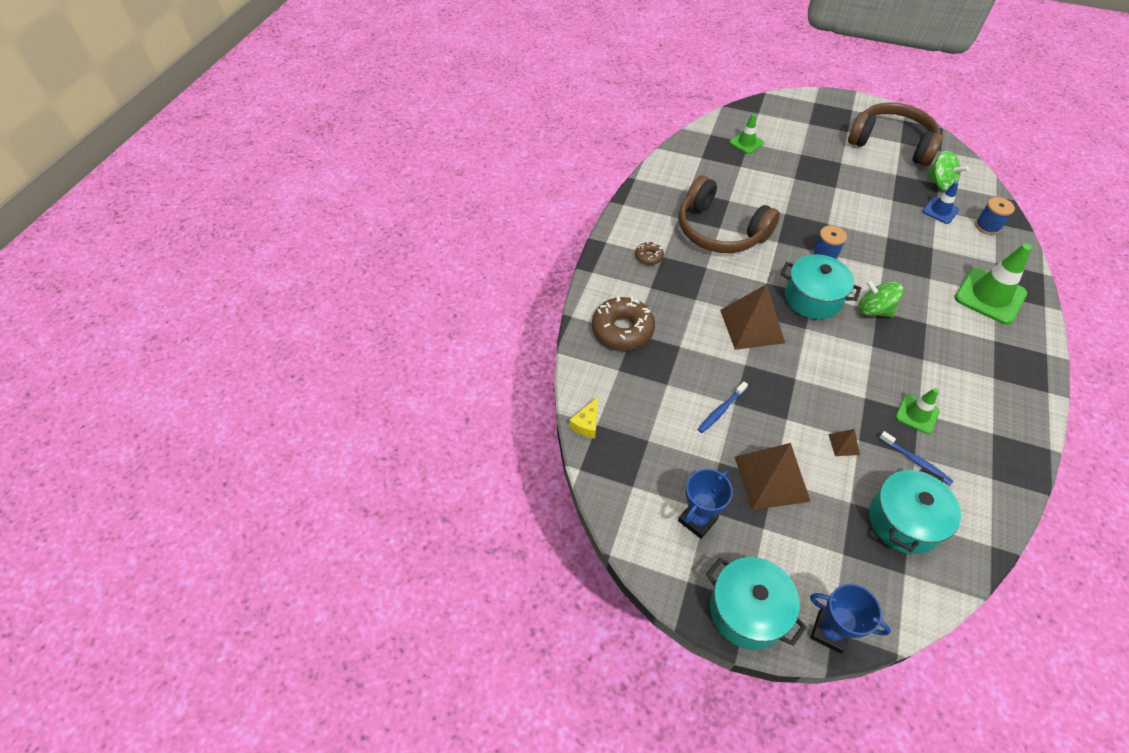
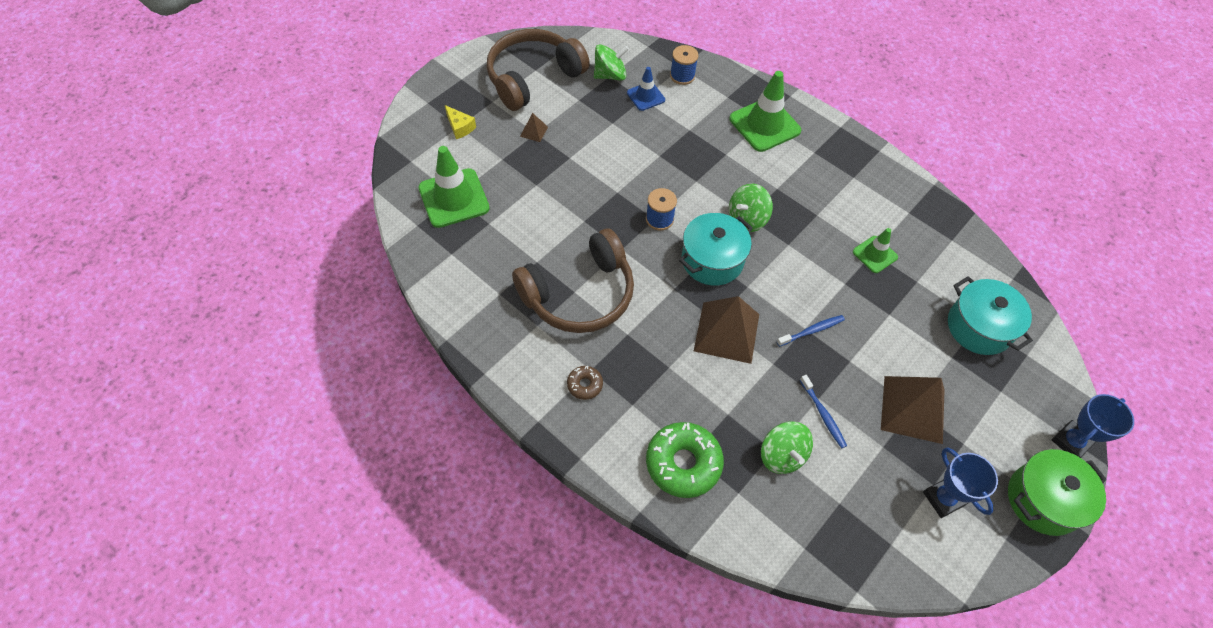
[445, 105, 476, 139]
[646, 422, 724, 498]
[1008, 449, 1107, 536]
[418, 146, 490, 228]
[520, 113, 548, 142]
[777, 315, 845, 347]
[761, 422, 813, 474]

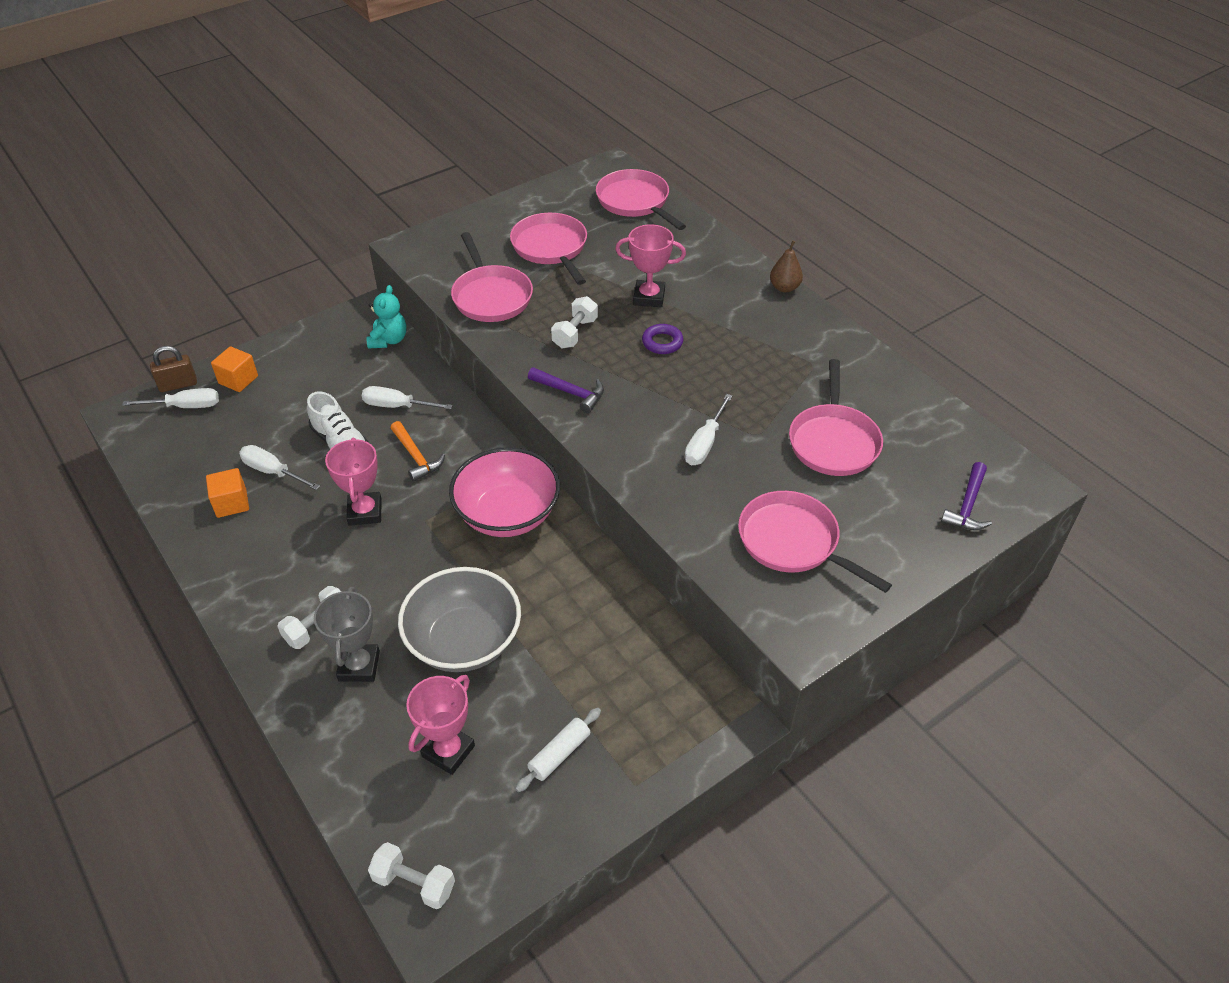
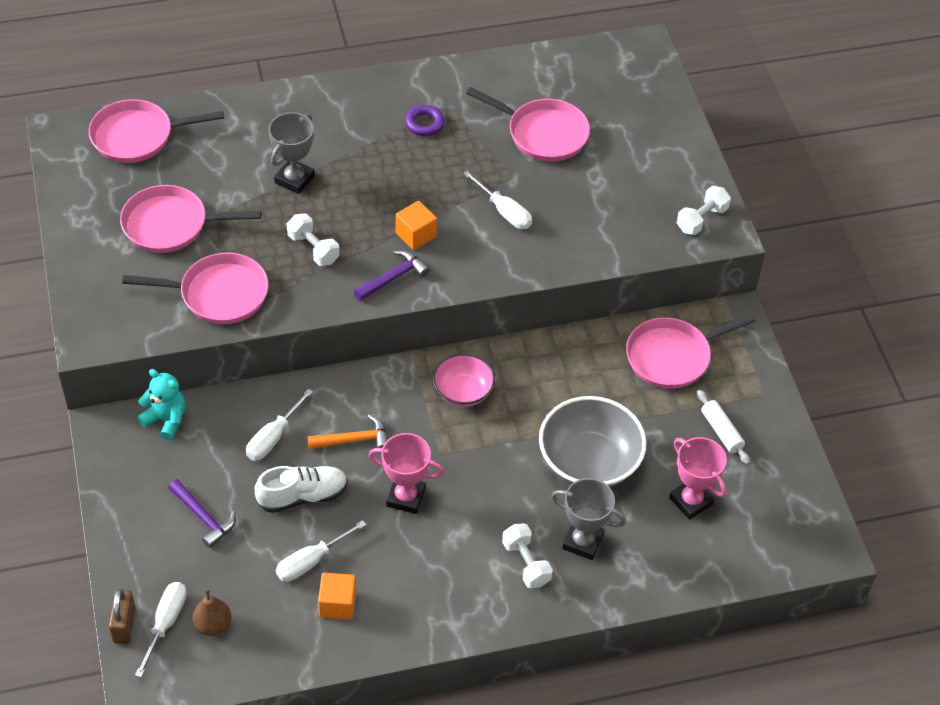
[396, 201, 437, 250]
[677, 186, 731, 235]
[433, 353, 495, 407]
[268, 112, 315, 194]
[405, 105, 444, 136]
[626, 314, 757, 389]
[192, 589, 231, 636]
[168, 479, 236, 548]

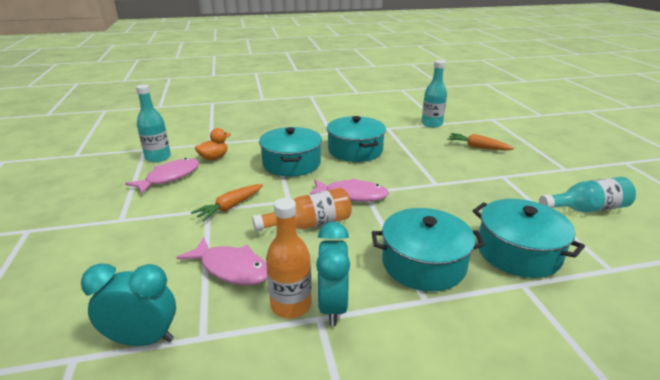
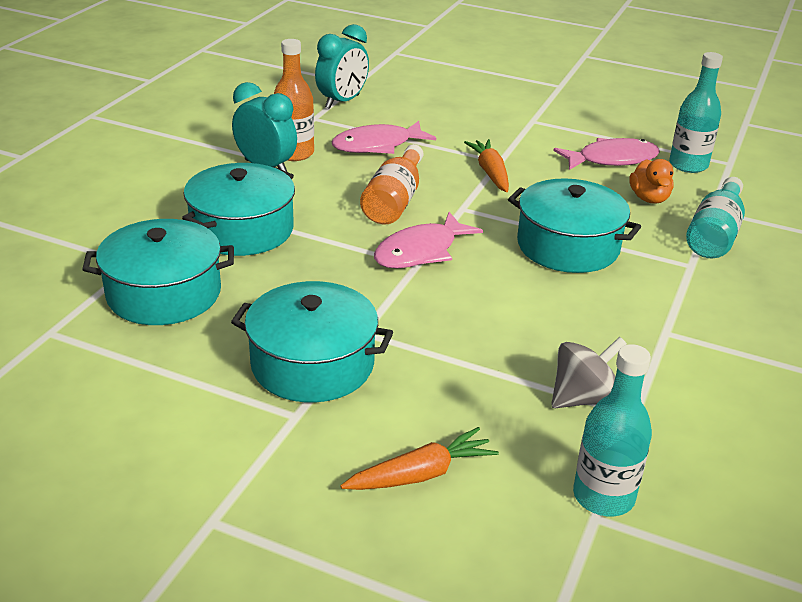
[553, 138, 660, 170]
[231, 281, 393, 402]
[686, 177, 745, 258]
[551, 337, 627, 408]

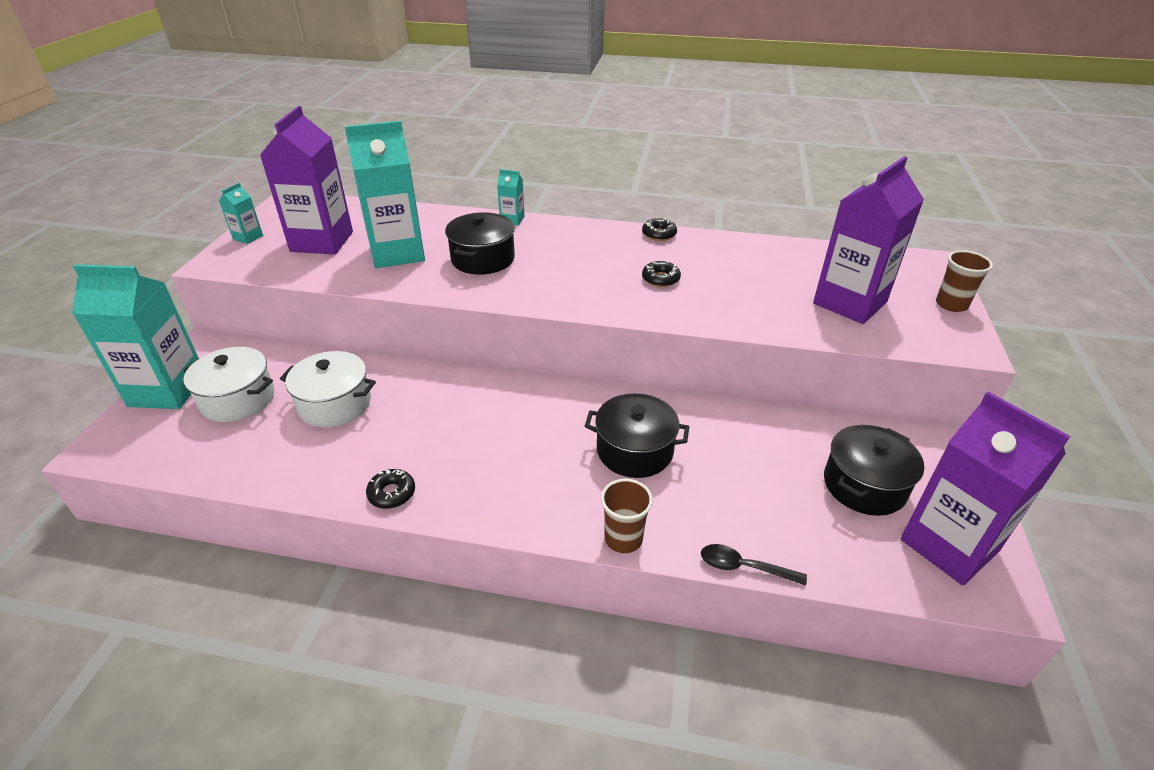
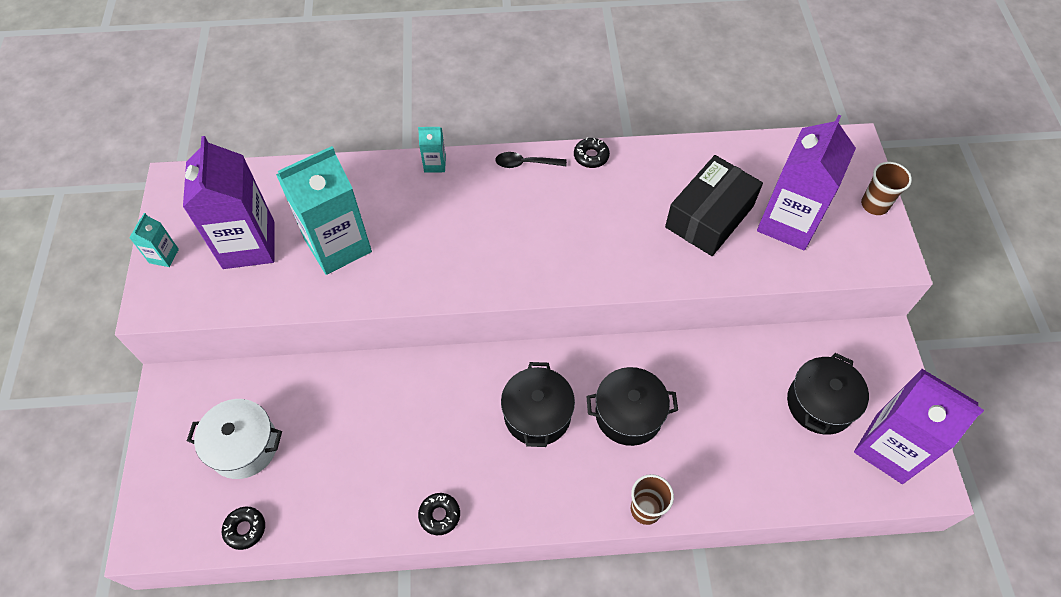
[72, 264, 198, 409] (first image)
[280, 351, 376, 427] (first image)
[501, 362, 575, 447]
[222, 507, 265, 550]
[495, 152, 567, 168]
[665, 155, 763, 256]

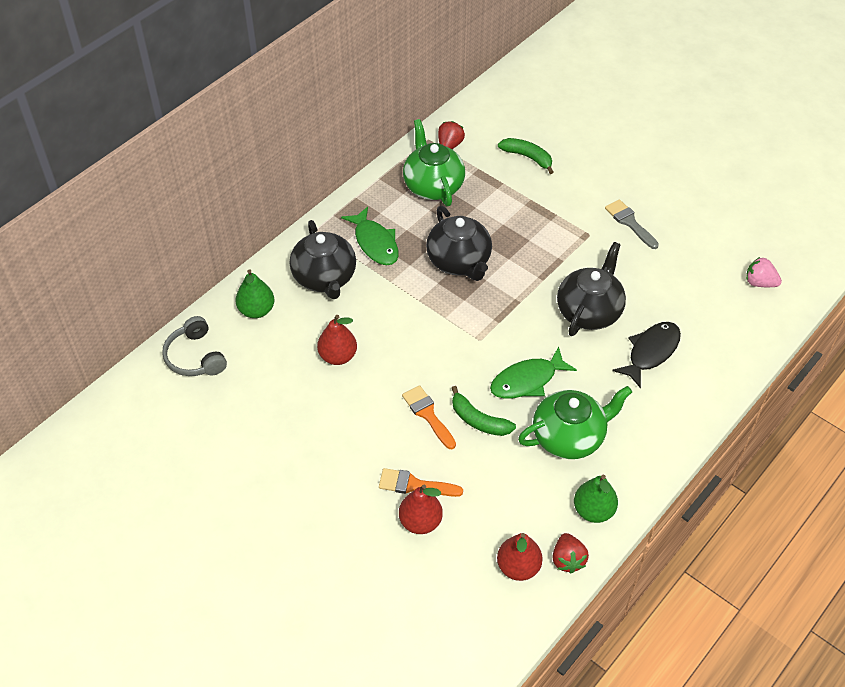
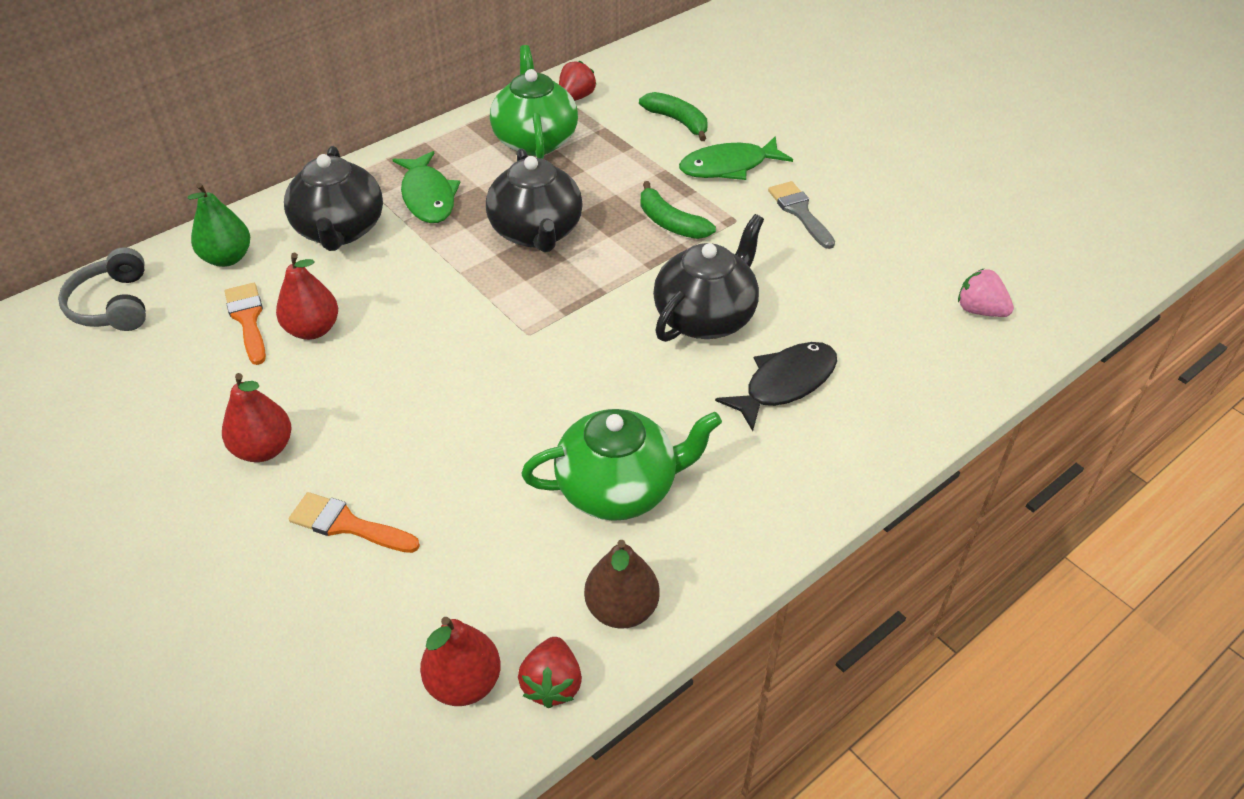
[222, 373, 292, 462]
[225, 283, 266, 365]
[641, 181, 716, 239]
[679, 136, 793, 180]
[584, 540, 660, 629]

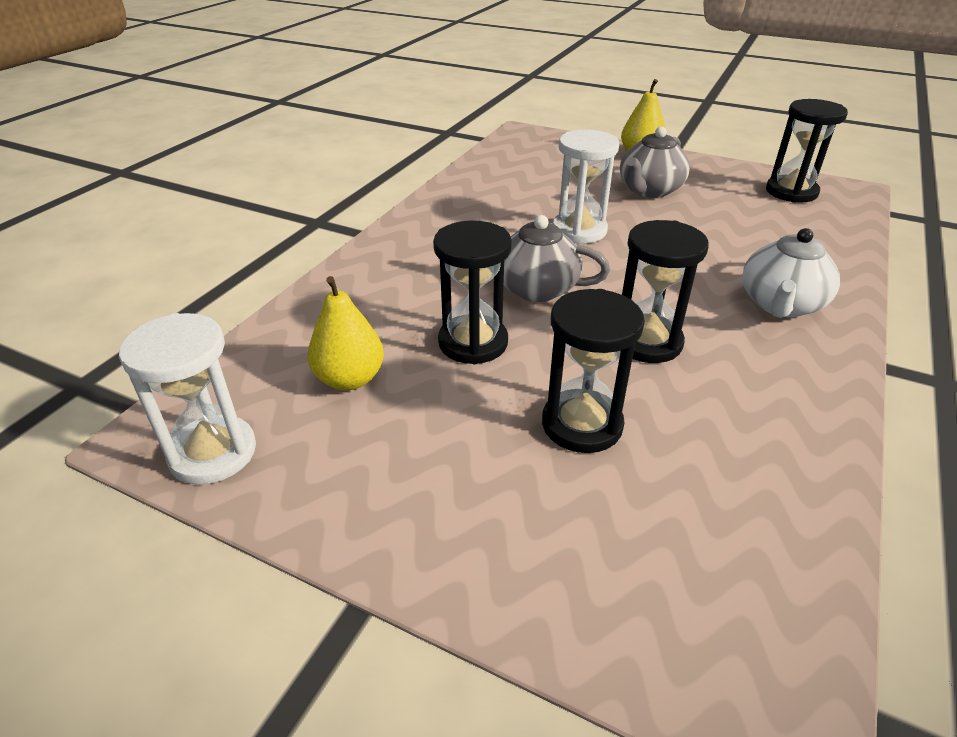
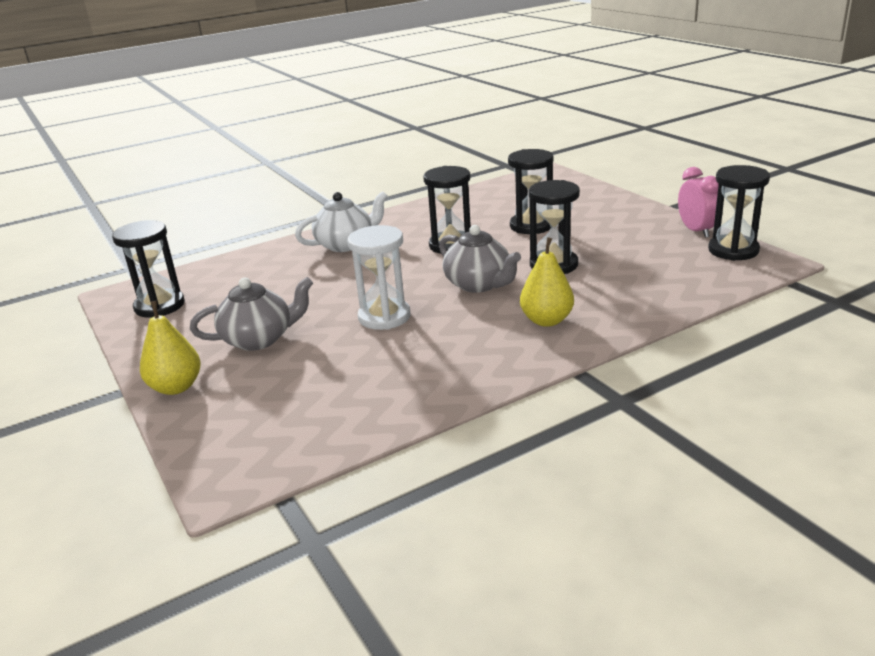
[708, 165, 770, 261]
[520, 237, 574, 327]
[678, 167, 719, 238]

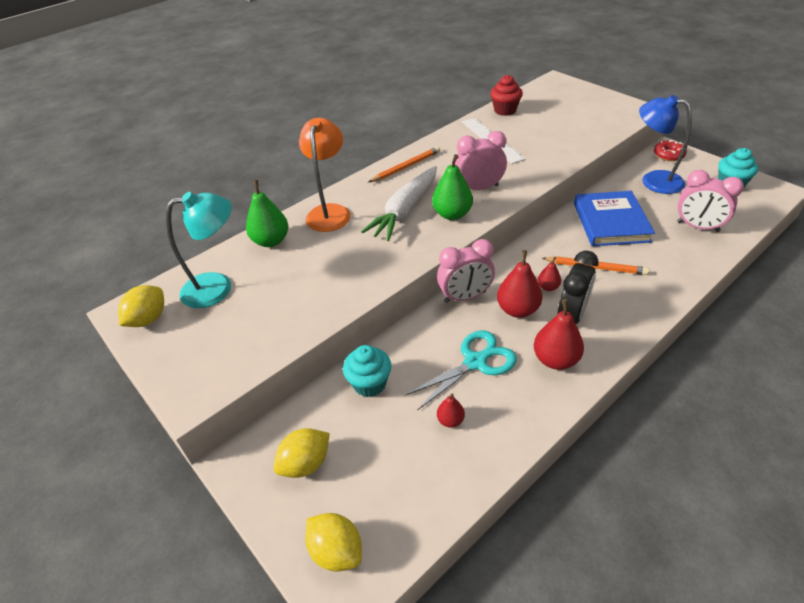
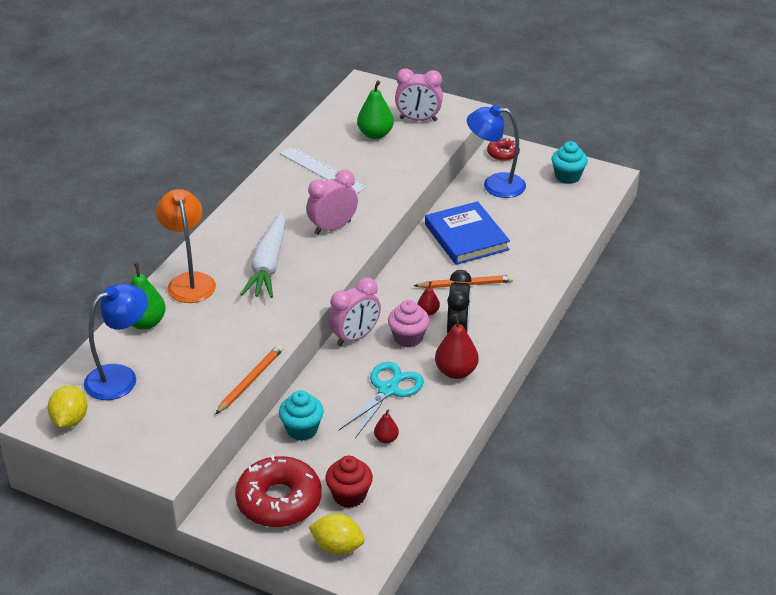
[84, 283, 148, 400]
[235, 455, 322, 527]
[215, 344, 284, 414]
[357, 80, 394, 139]
[325, 456, 373, 508]
[388, 300, 430, 348]
[395, 68, 443, 121]

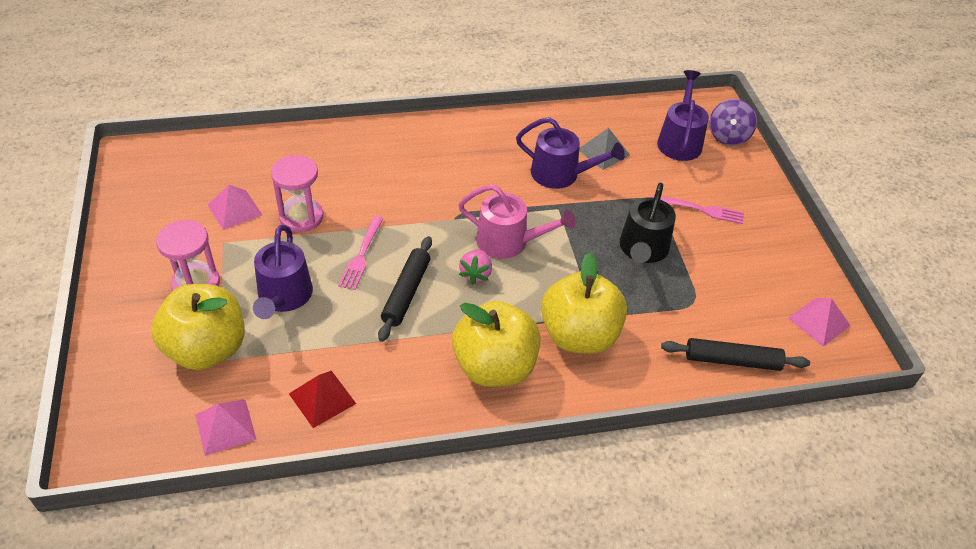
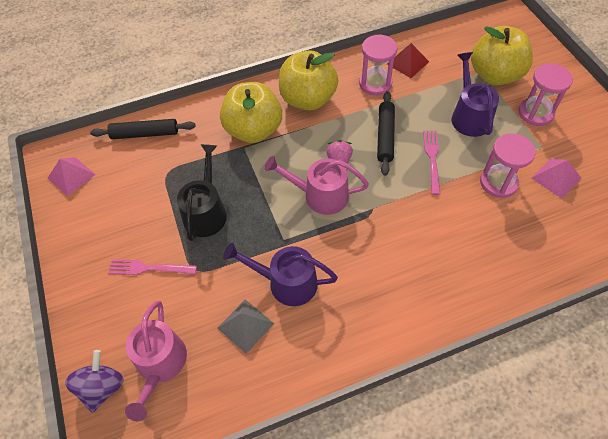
[195, 400, 257, 456] (first image)
[125, 301, 187, 421]
[359, 34, 397, 96]

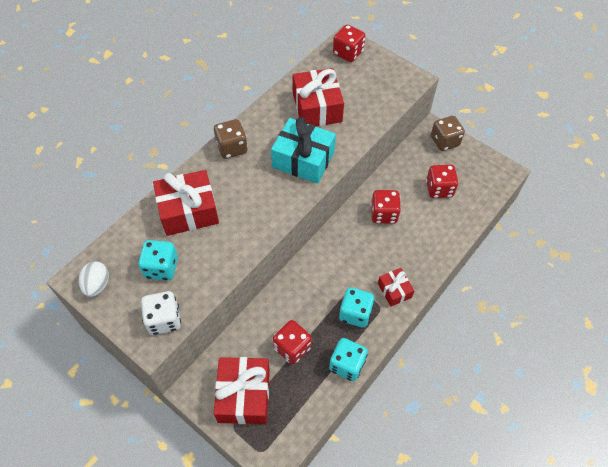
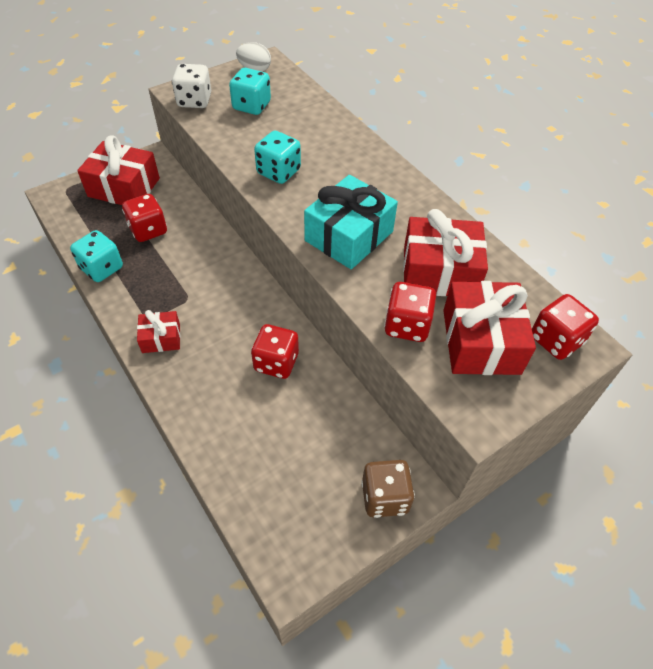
[443, 281, 536, 375]
[214, 119, 248, 159] (first image)
[254, 130, 301, 184]
[384, 282, 436, 342]

